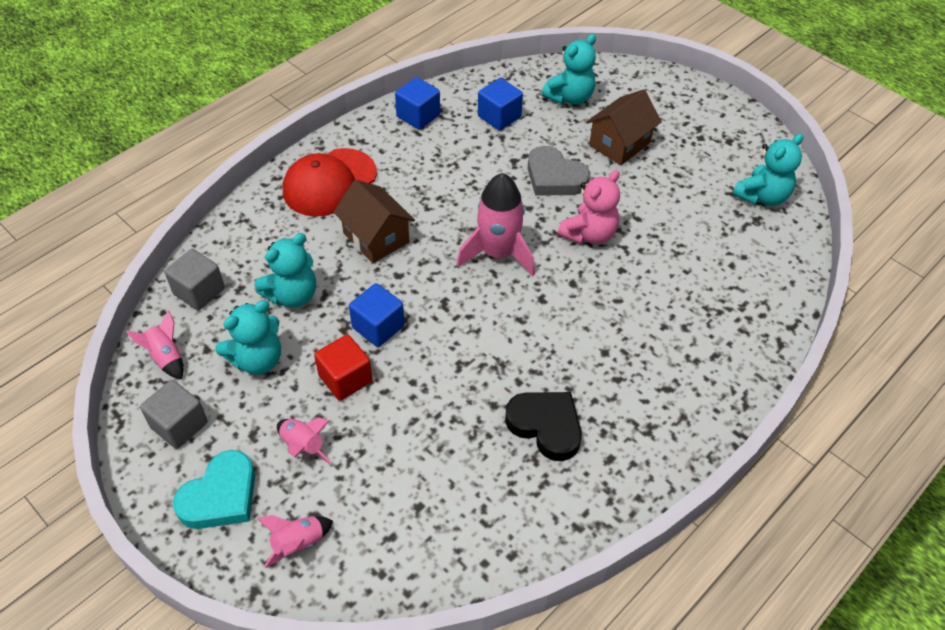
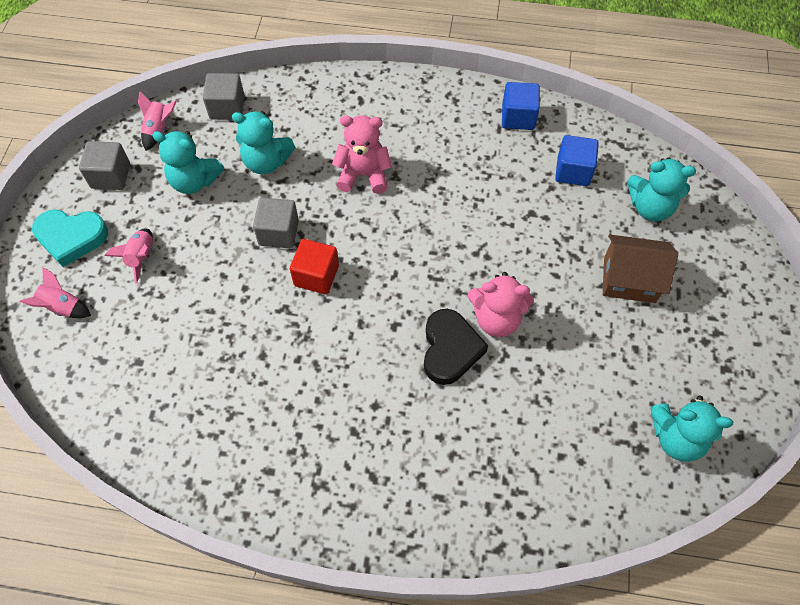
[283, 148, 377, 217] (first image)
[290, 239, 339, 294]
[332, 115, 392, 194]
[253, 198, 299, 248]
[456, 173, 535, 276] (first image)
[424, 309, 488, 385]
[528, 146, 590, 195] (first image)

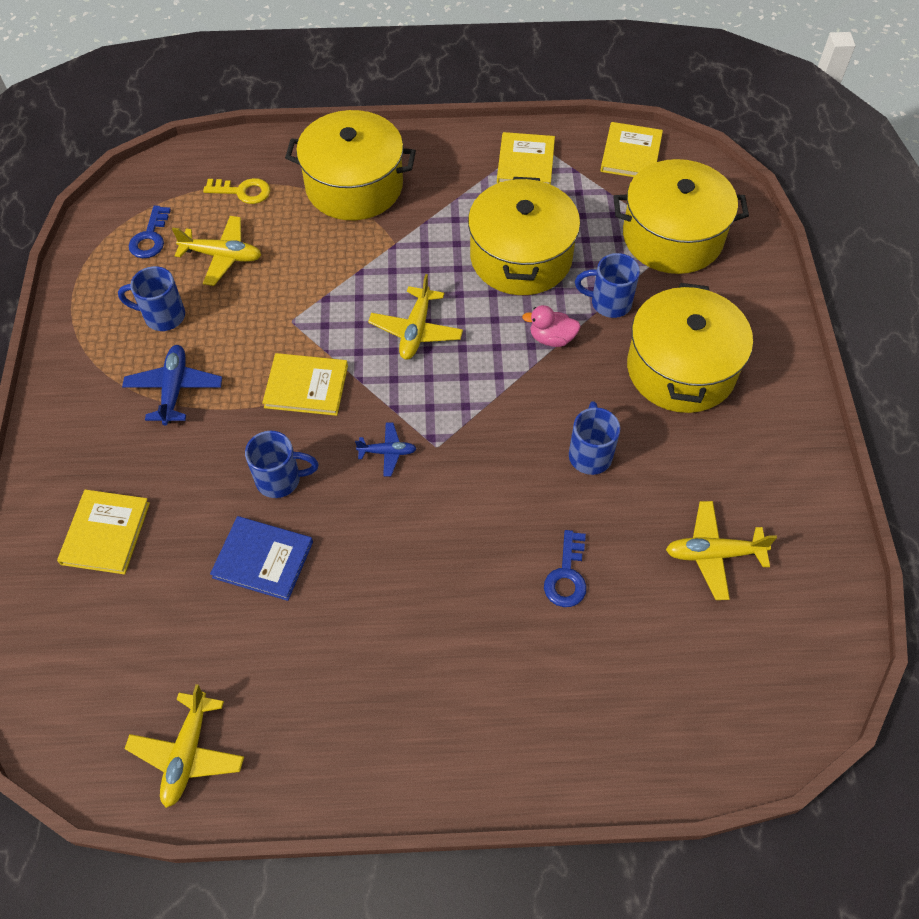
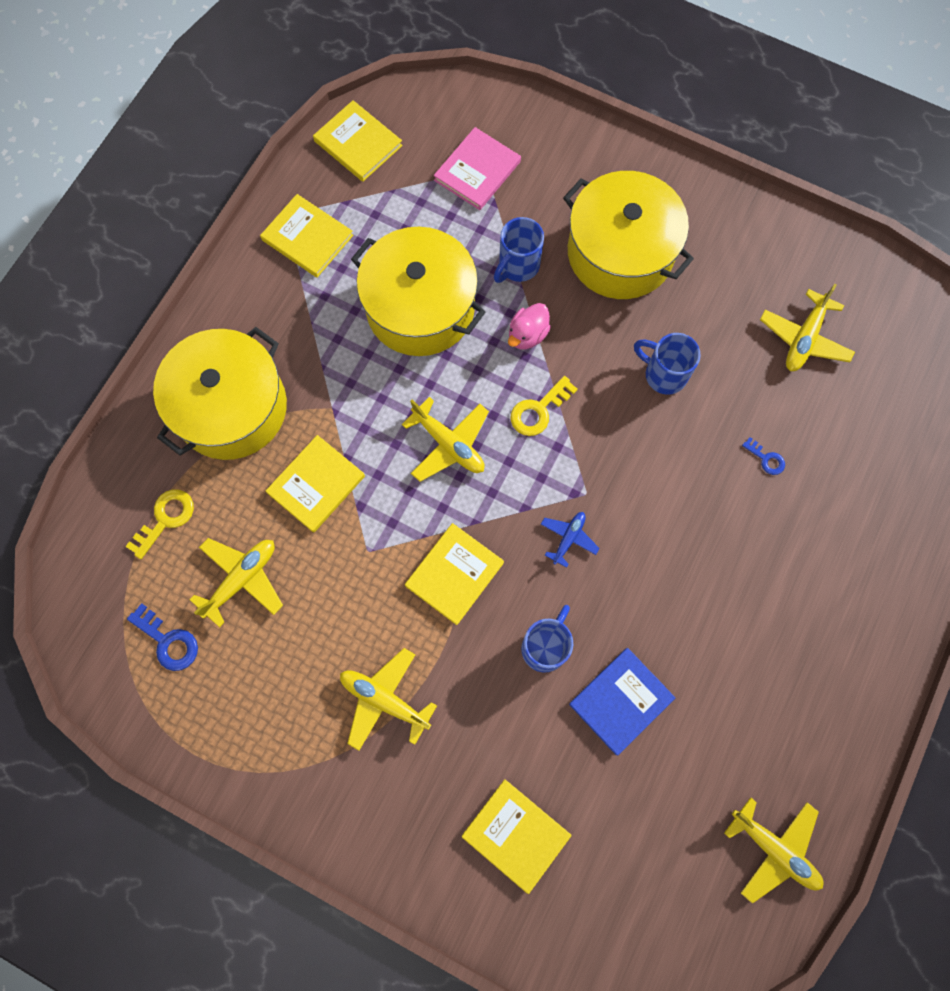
[118, 266, 185, 331] (first image)
[340, 648, 437, 751]
[742, 437, 785, 475]
[434, 127, 521, 210]
[266, 435, 365, 533]
[511, 376, 578, 436]

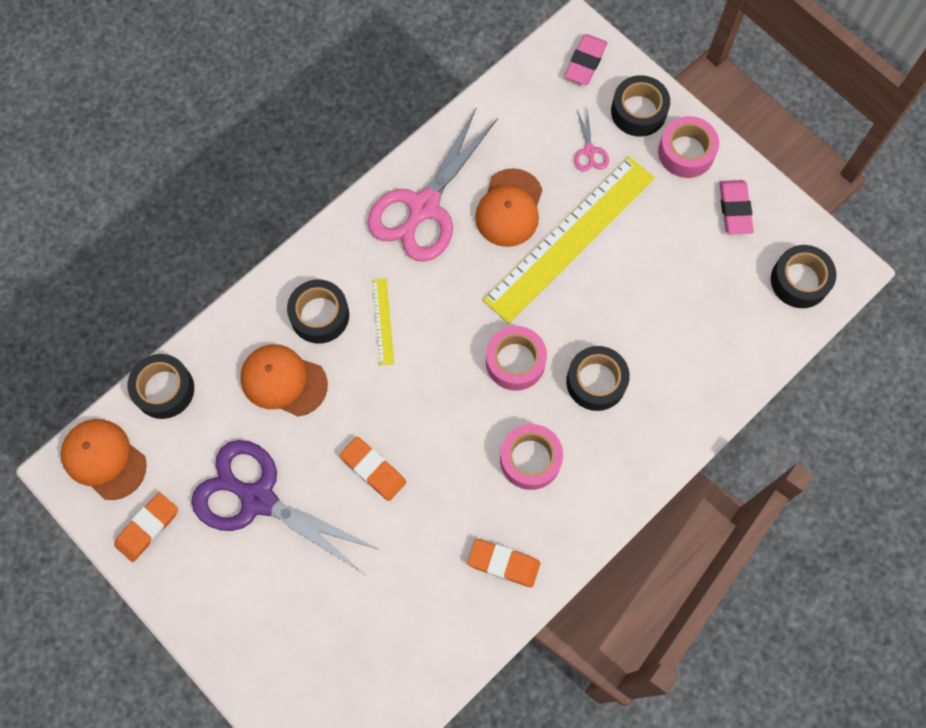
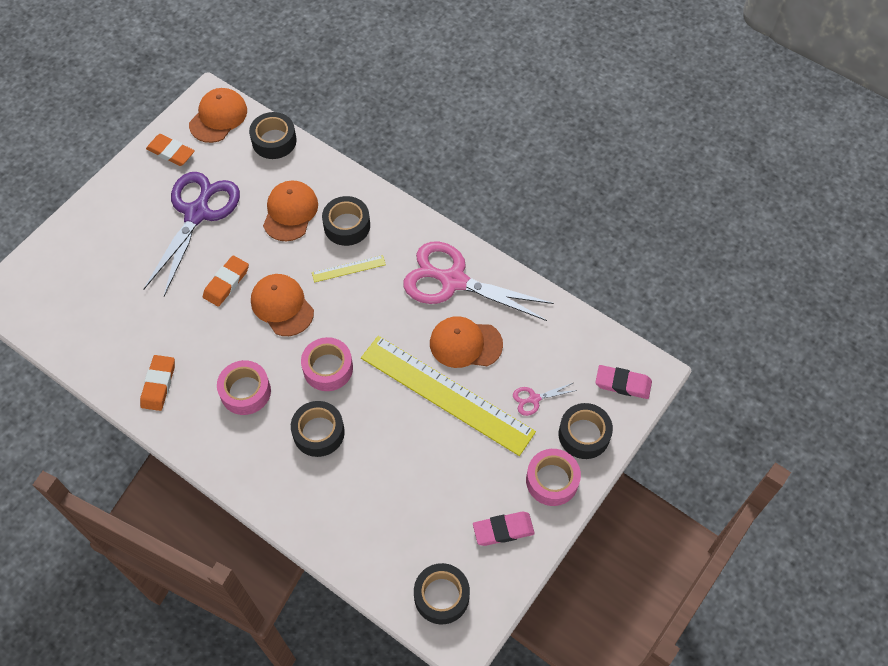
[251, 274, 314, 336]

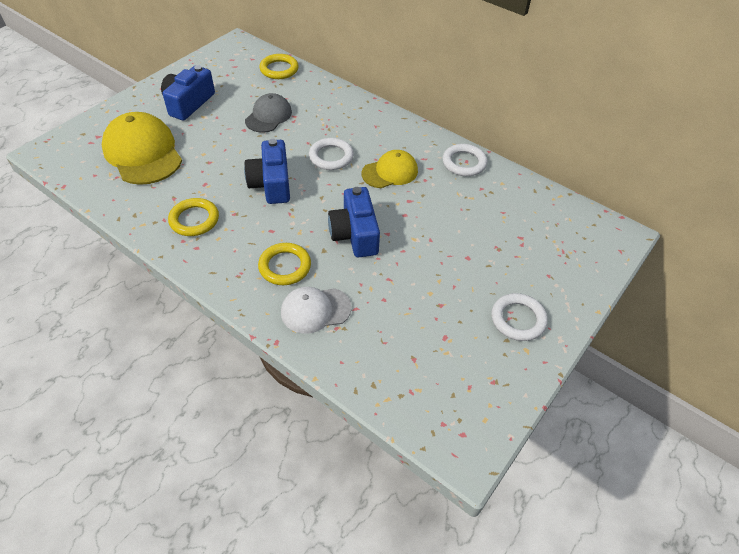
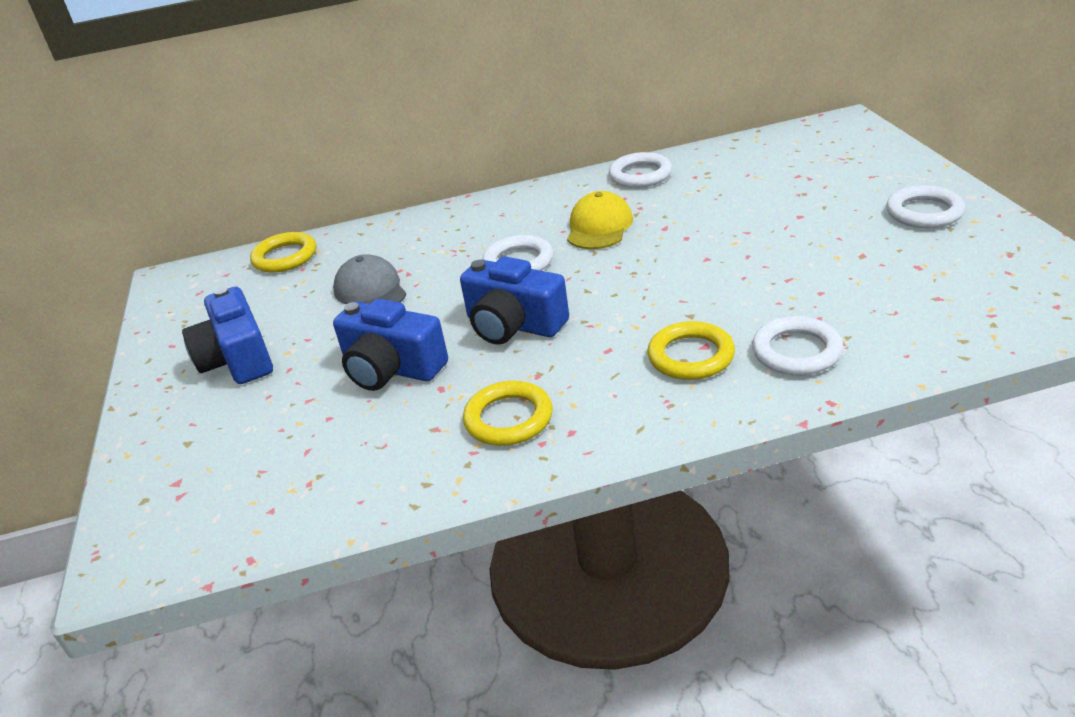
[102, 112, 182, 185] (first image)
[752, 316, 844, 375]
[333, 299, 448, 391]

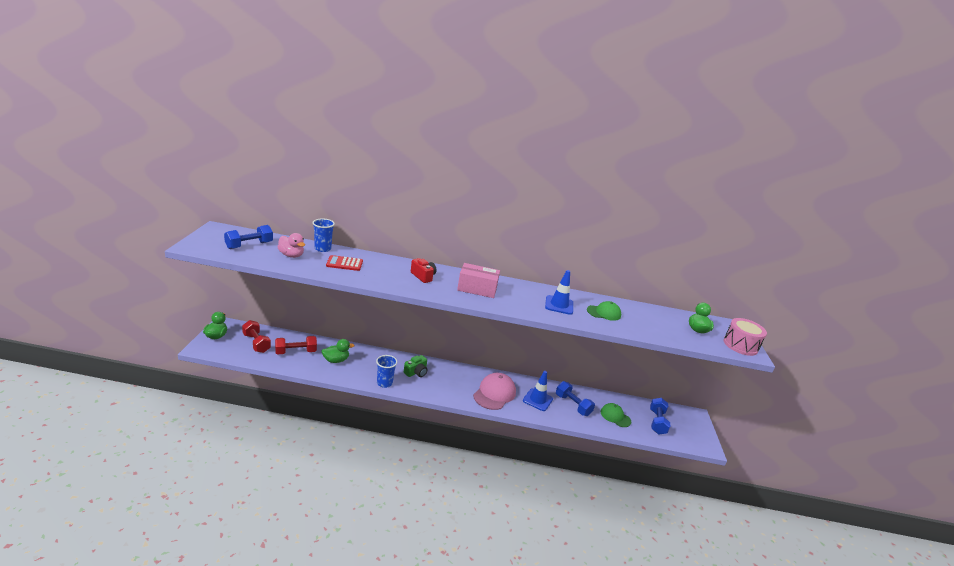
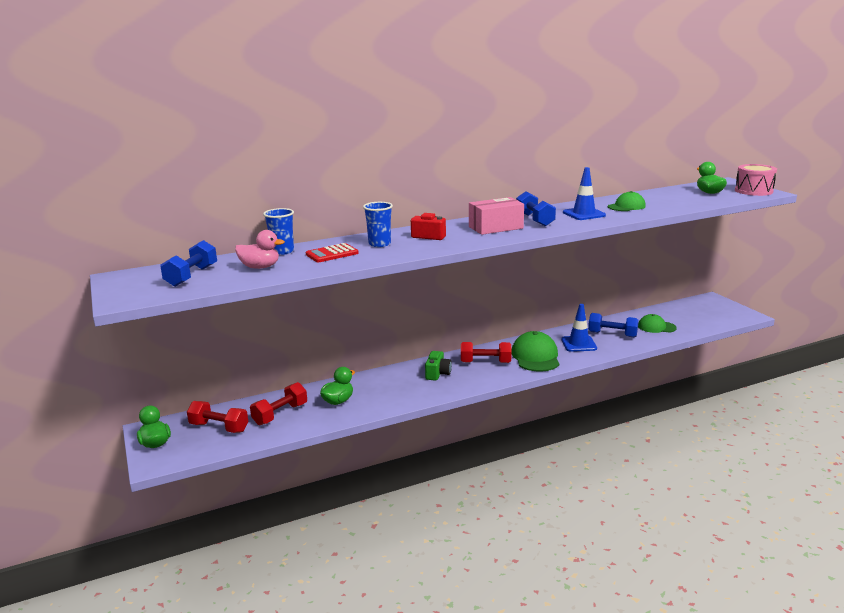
[363, 202, 393, 247]
[511, 331, 559, 372]
[516, 191, 556, 227]
[461, 342, 512, 363]

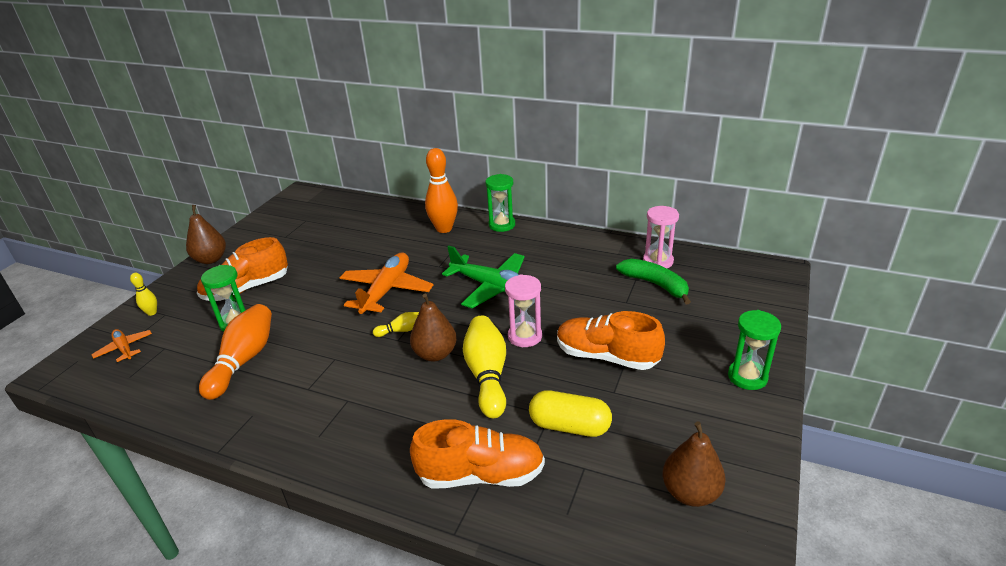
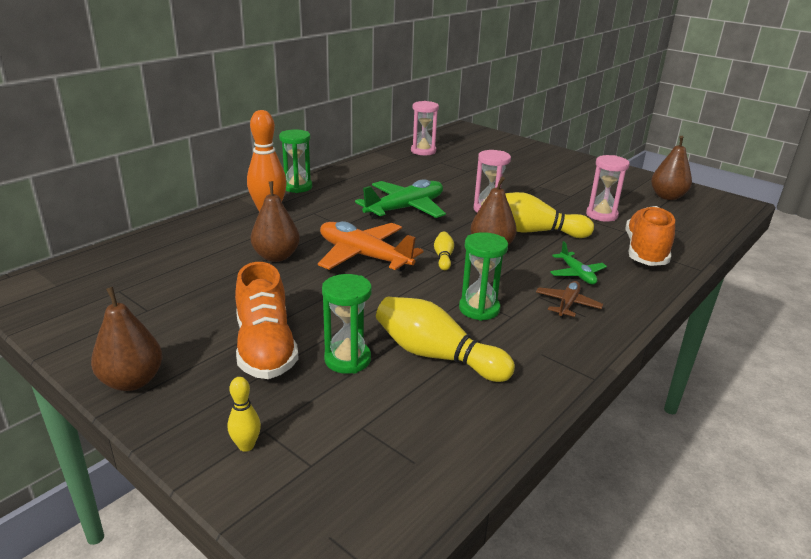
[91, 329, 152, 362] (first image)
[376, 297, 515, 382]
[586, 155, 630, 222]
[557, 311, 665, 370] (first image)
[616, 259, 691, 304] (first image)
[459, 232, 508, 321]
[251, 181, 300, 262]
[536, 281, 603, 318]
[550, 241, 607, 284]

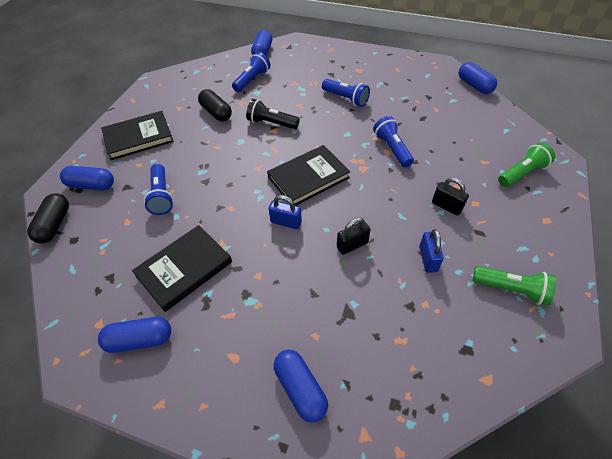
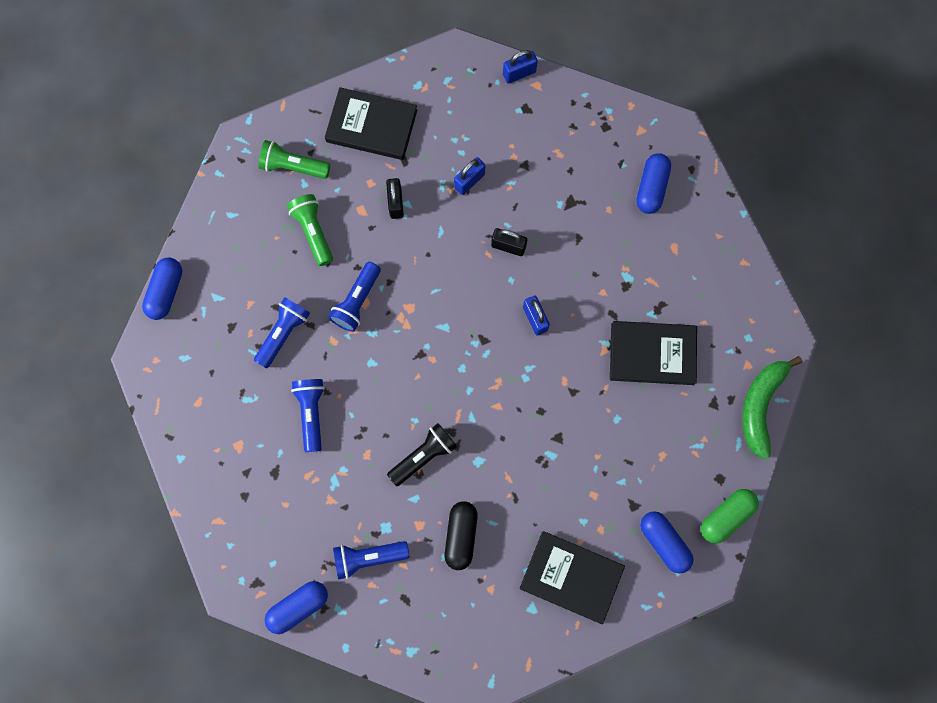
[701, 489, 759, 544]
[98, 317, 171, 353] (first image)
[254, 297, 310, 368]
[387, 423, 457, 486]
[325, 87, 417, 160]
[287, 194, 333, 266]
[503, 50, 538, 83]
[742, 356, 802, 460]

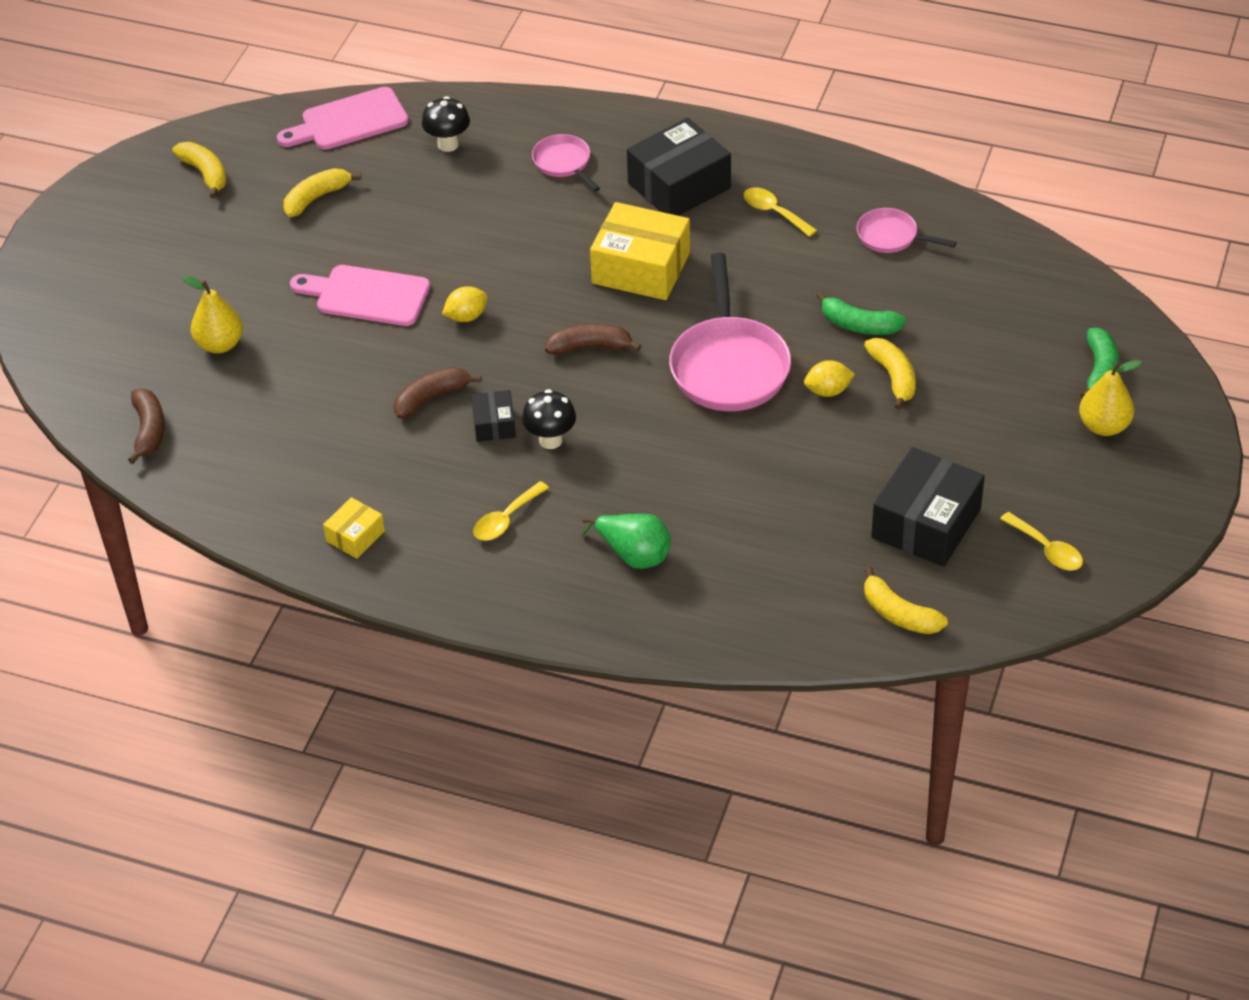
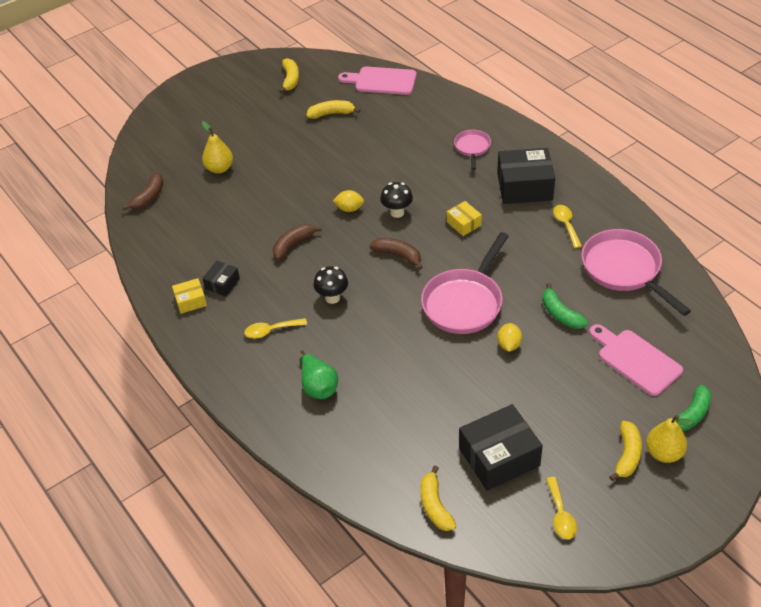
[589, 324, 683, 396]
[273, 224, 322, 260]
[380, 182, 413, 218]
[202, 261, 240, 296]
[447, 201, 482, 236]
[497, 323, 522, 352]
[581, 229, 691, 316]
[609, 421, 642, 481]

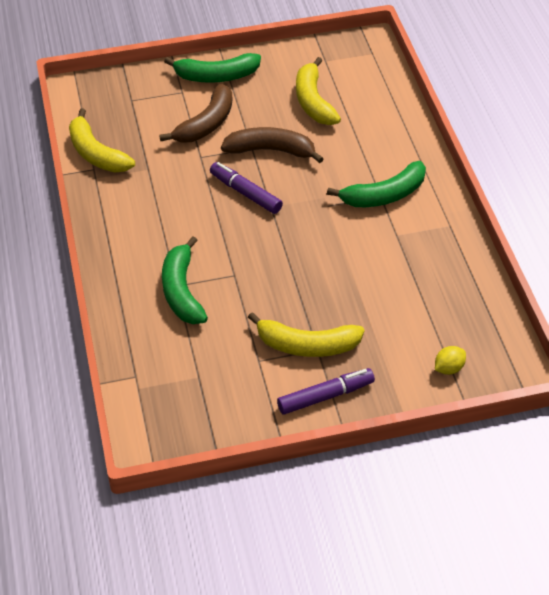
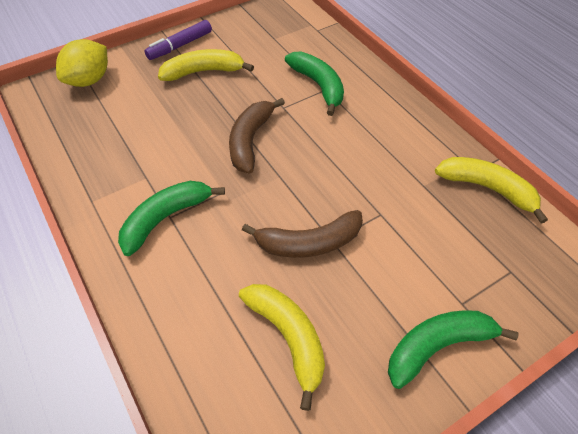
[229, 98, 285, 174]
[210, 162, 283, 214] (first image)
[56, 39, 108, 87]

